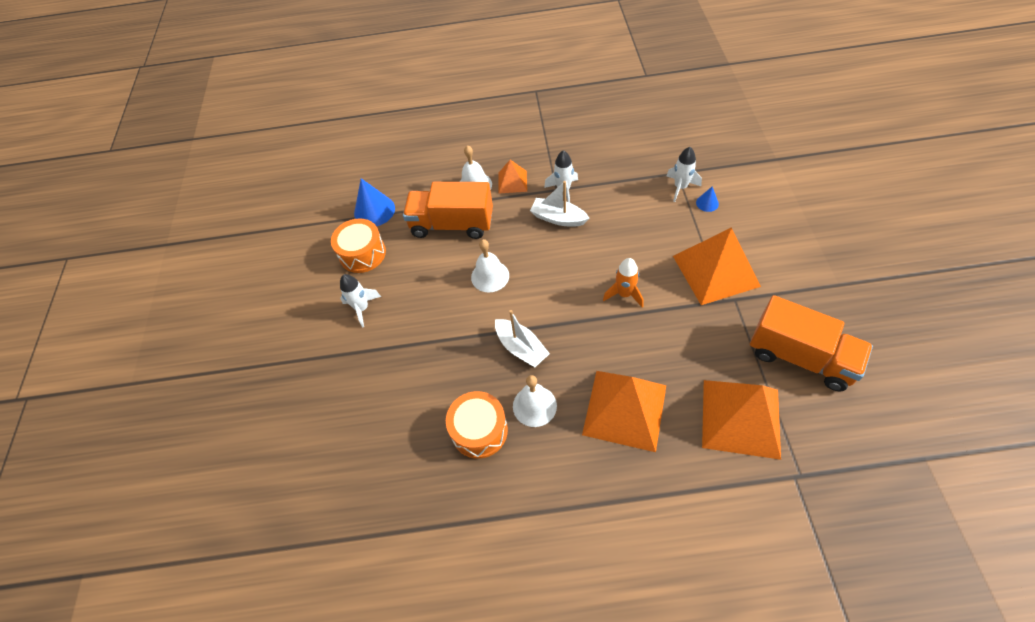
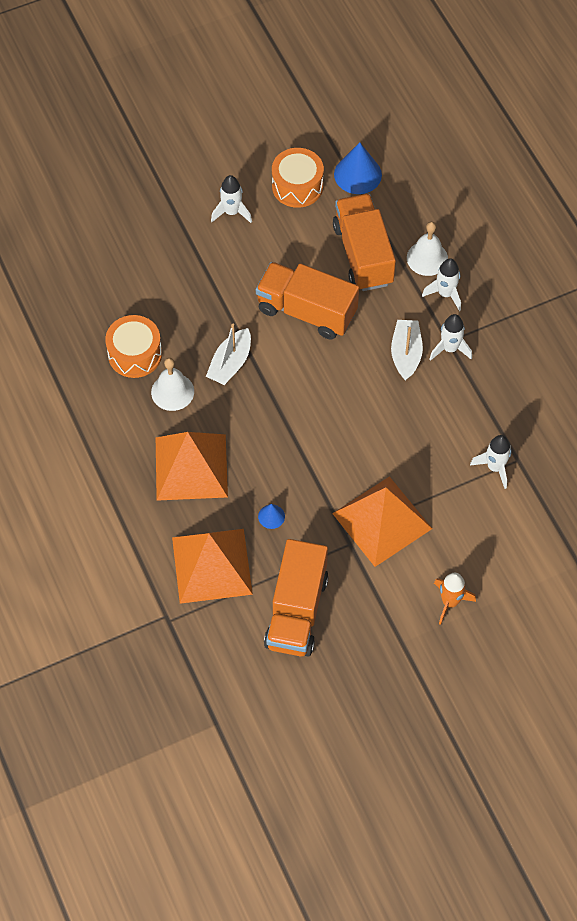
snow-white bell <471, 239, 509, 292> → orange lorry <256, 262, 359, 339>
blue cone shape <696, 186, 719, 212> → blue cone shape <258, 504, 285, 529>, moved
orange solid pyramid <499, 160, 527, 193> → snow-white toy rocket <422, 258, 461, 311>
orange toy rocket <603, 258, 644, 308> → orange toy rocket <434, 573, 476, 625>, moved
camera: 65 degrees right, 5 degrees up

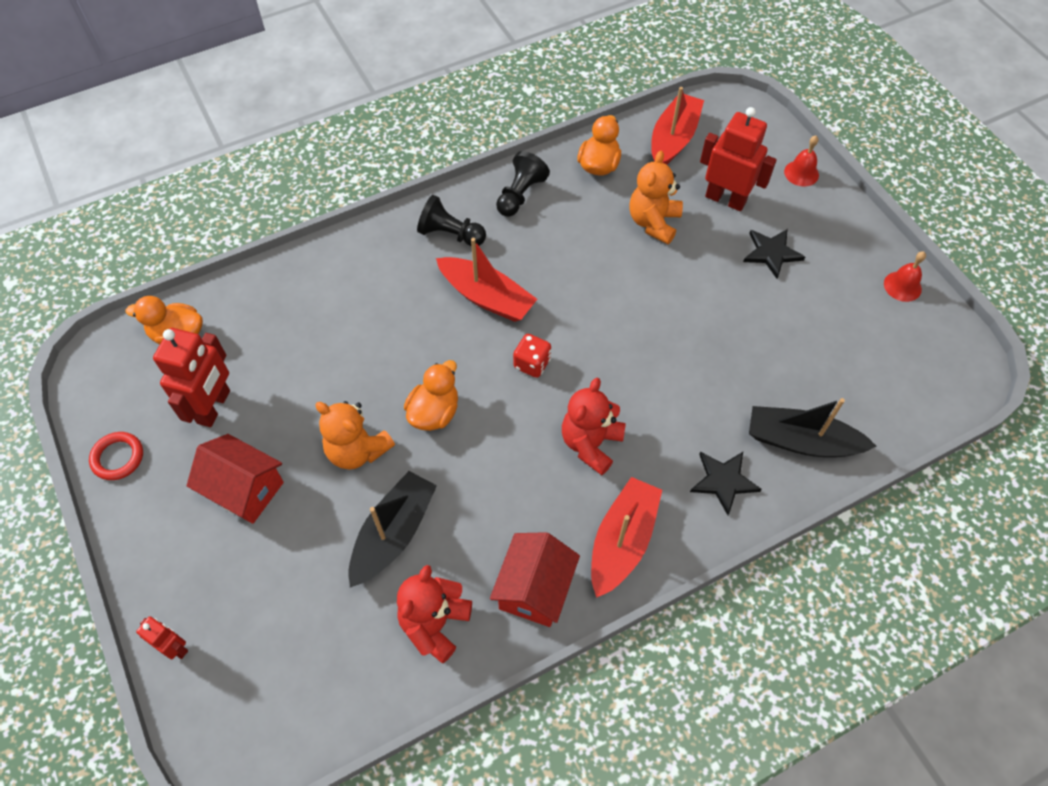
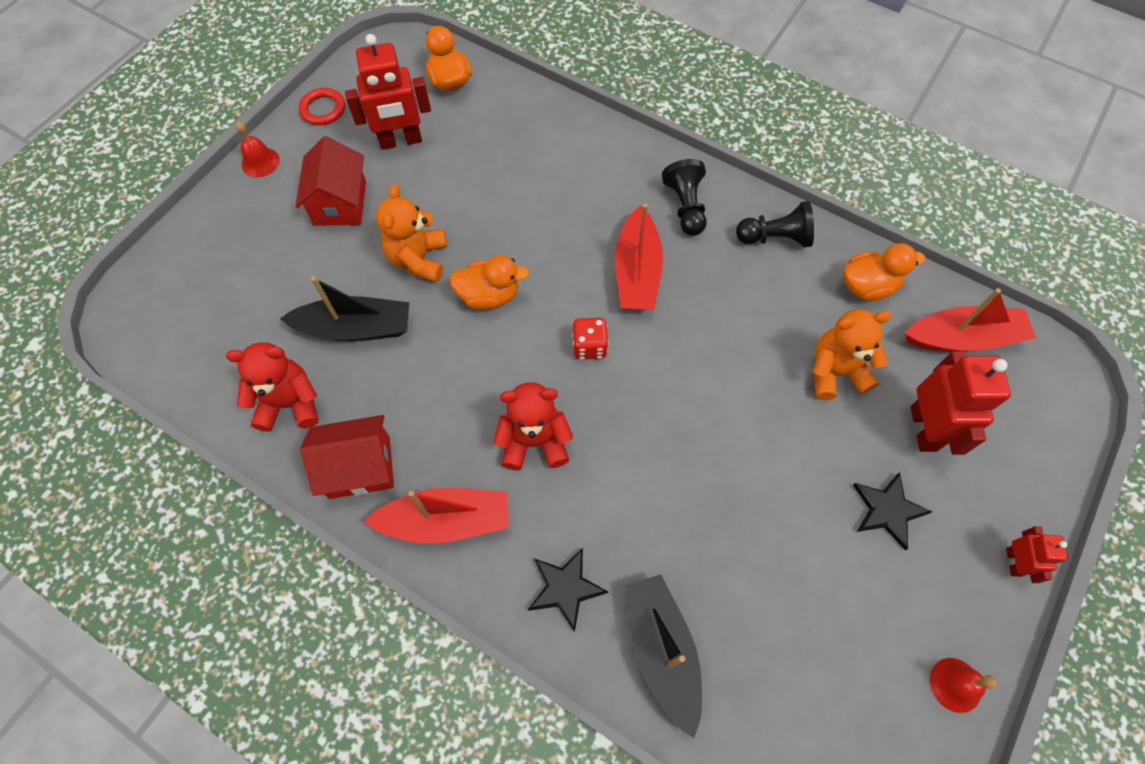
red bell <784, 136, 819, 187> → red bell <236, 121, 280, 177>, moved
red robot figure <136, 616, 188, 659> → red robot figure <1006, 526, 1068, 583>, moved
camera: 60 degrees right, 5 degrees up

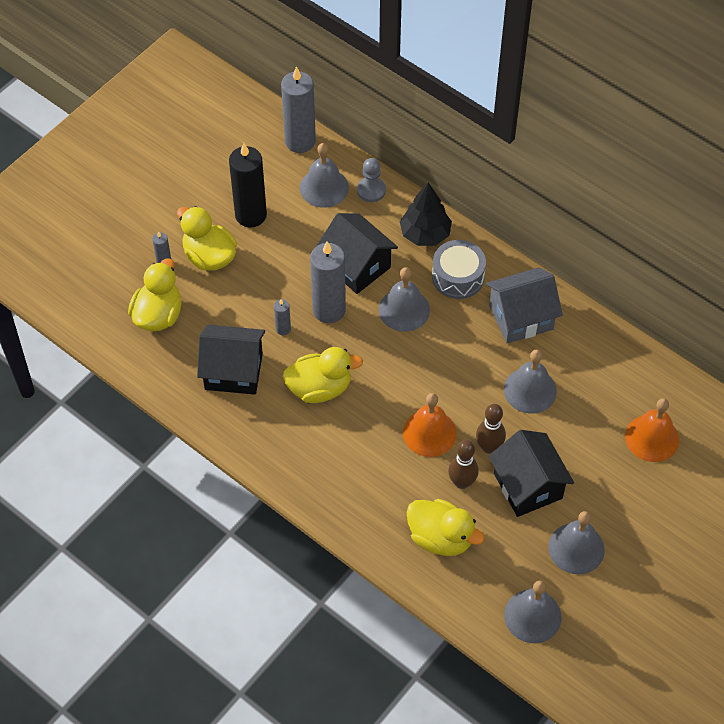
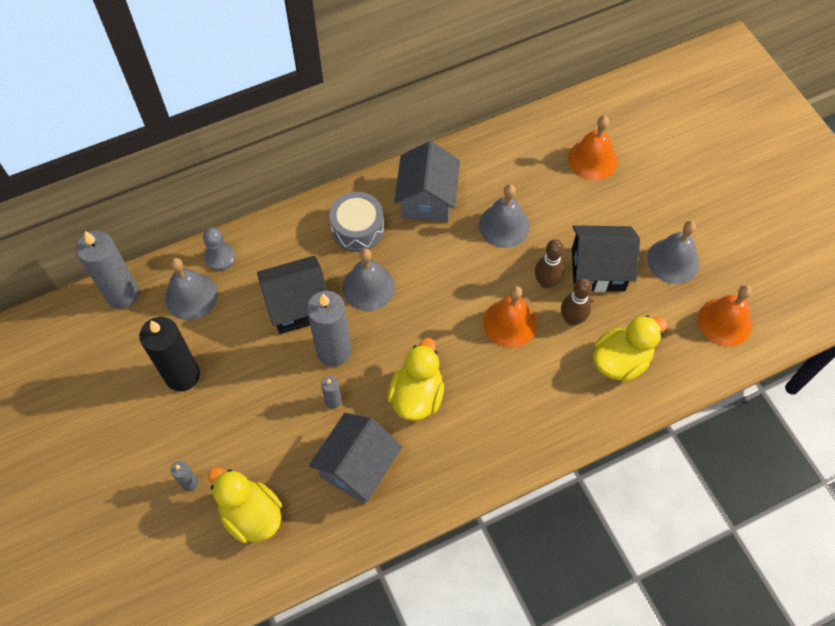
black house <197, 325, 265, 395> → ash-grey house <309, 413, 402, 504>
ash-grey bell <504, 581, 562, 643> → orange bell <698, 285, 752, 347>
golden toy duck <177, 206, 237, 270> → -
black tree <400, 182, 452, 246> → -
camera: 65 degrees left, 5 degrees up

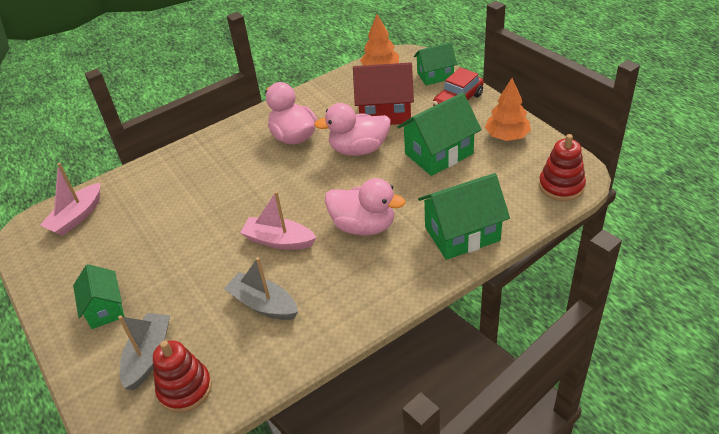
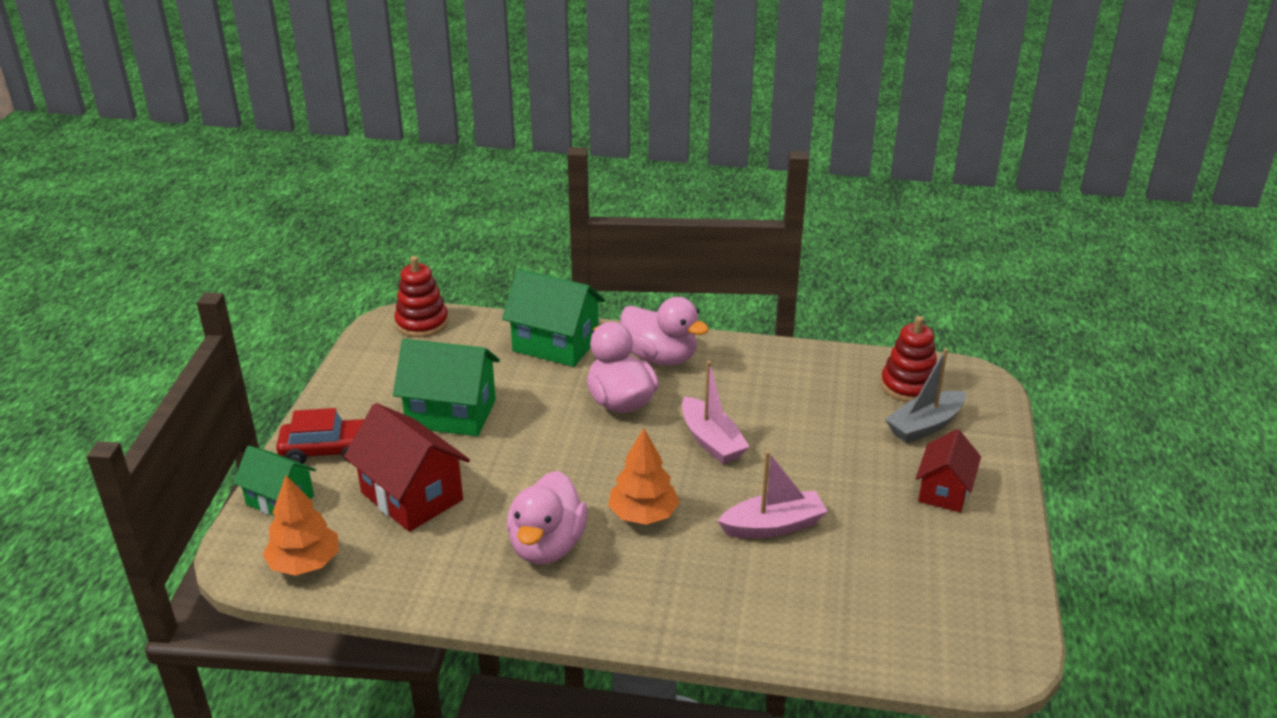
orange tree <485, 78, 531, 141> → orange tree <608, 428, 680, 525>, moved
rosy toy duck <314, 103, 391, 156> → rosy toy duck <620, 297, 709, 365>, moved
rosy toy boat <40, 163, 100, 236> → rosy toy boat <717, 451, 828, 538>, moved
leaf-green house <73, 264, 124, 329> → red house <916, 429, 981, 512>
ash-grey toy boat <224, 257, 298, 320> → -
camera: 140 degrees left, 10 degrees down

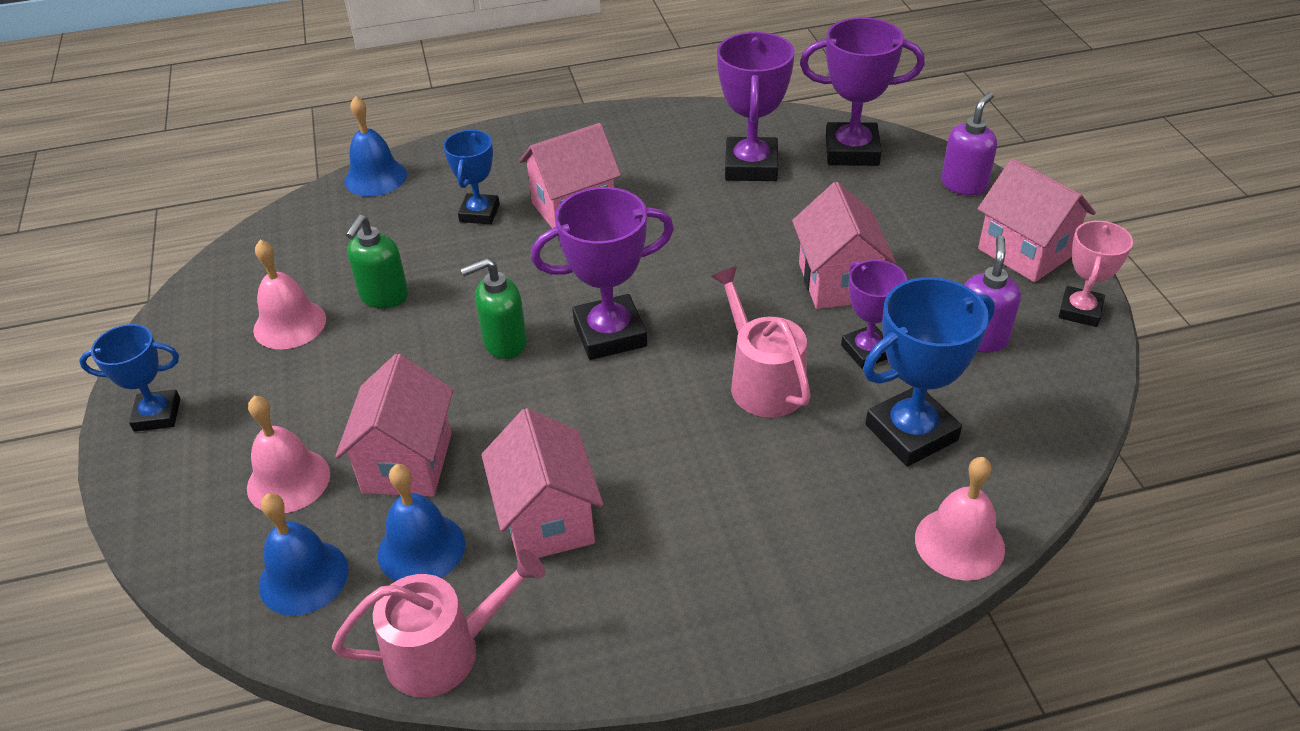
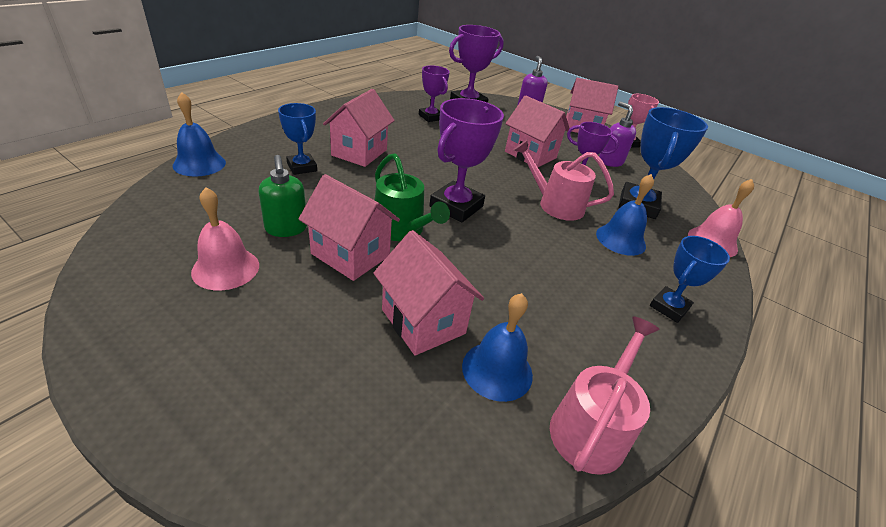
rosy house <481, 408, 603, 560> → rosy house <298, 174, 400, 281>, moved
leaf-green pump bottle <460, 258, 527, 359> → leaf-green watering can <375, 153, 450, 241>
purple trophy <717, 32, 795, 181> → purple trophy <419, 65, 450, 122>, x0.63
blue bell <258, 493, 349, 616> → blue bell <596, 174, 654, 256>, moved
blue trophy <79, 324, 180, 432> → blue trophy <650, 236, 730, 323>, moved
rosy bell <247, 396, 330, 513> → -
camera: 45 degrees left, 5 degrees down

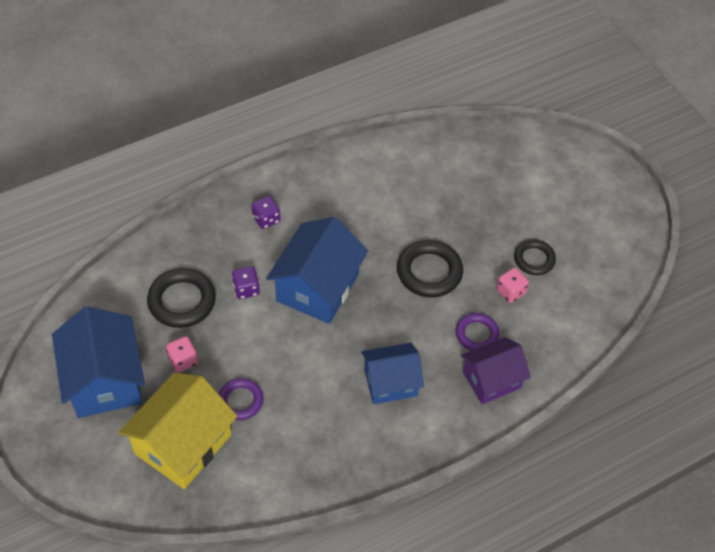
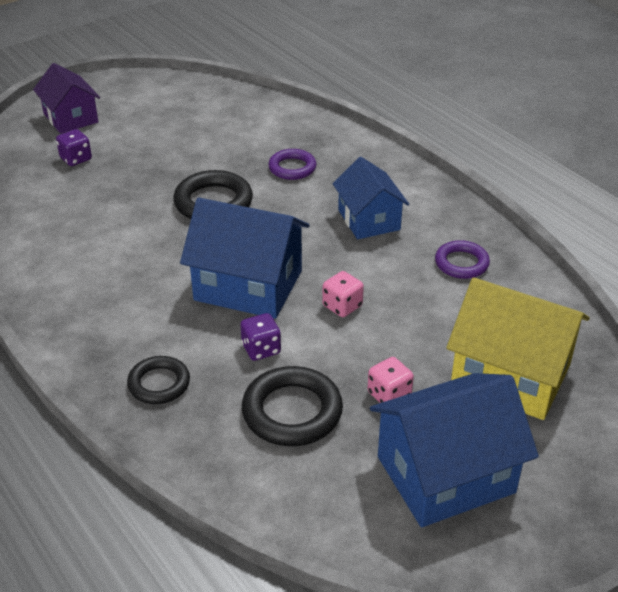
purple house <461, 337, 531, 404> → purple house <33, 63, 100, 134>, moved
purple game die <252, 196, 280, 229> → purple game die <56, 129, 92, 166>, moved
black ring <514, 239, 556, 275> → black ring <127, 356, 190, 404>, moved
rosy game die <496, 268, 529, 303> → rosy game die <322, 271, 364, 317>, moved
purple ring <219, 378, 264, 420> → purple ring <435, 240, 490, 279>, moved
camera: 95 degrees left, 15 degrees down

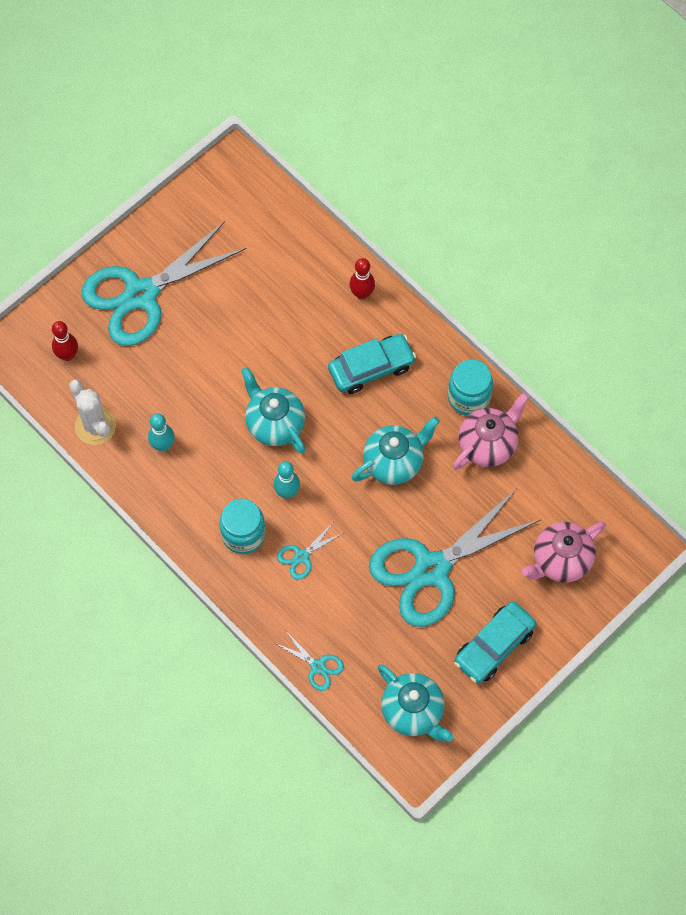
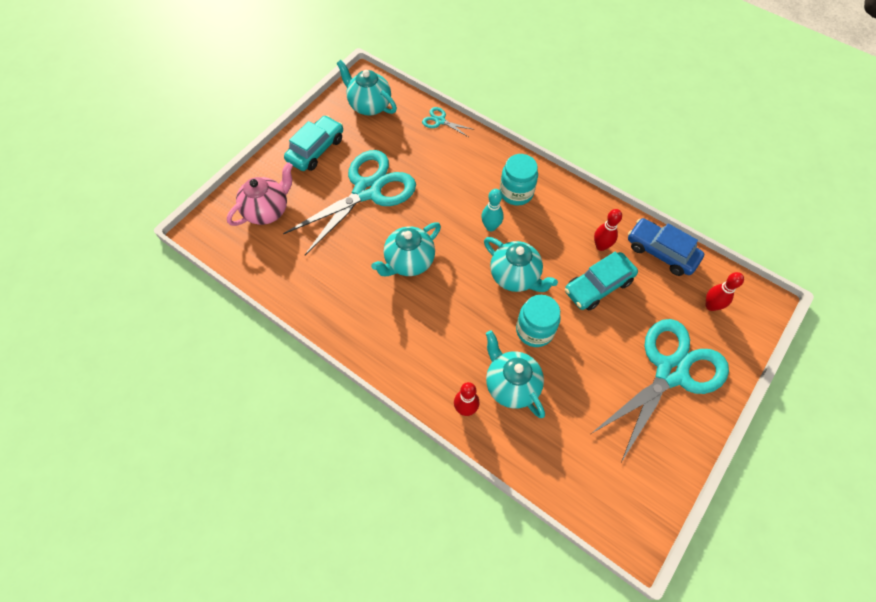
- → aqua china teapot <486, 331, 545, 418>
aqua jar <448, 359, 493, 416> → aqua jar <516, 295, 561, 347>, moved
aqua toy car <328, 334, 416, 394> → aqua toy car <565, 252, 638, 310>, moved
aqua bowling pin <148, 413, 175, 451> → red bowling pin <594, 209, 622, 251>
snow-white prickly plant <69, 379, 116, 445> → blue toy car <628, 218, 704, 276>
aqua scissors <277, 523, 344, 580> → -
rosy china teapot <453, 392, 529, 470> → -
camera: 170 degrees right, 5 degrees down

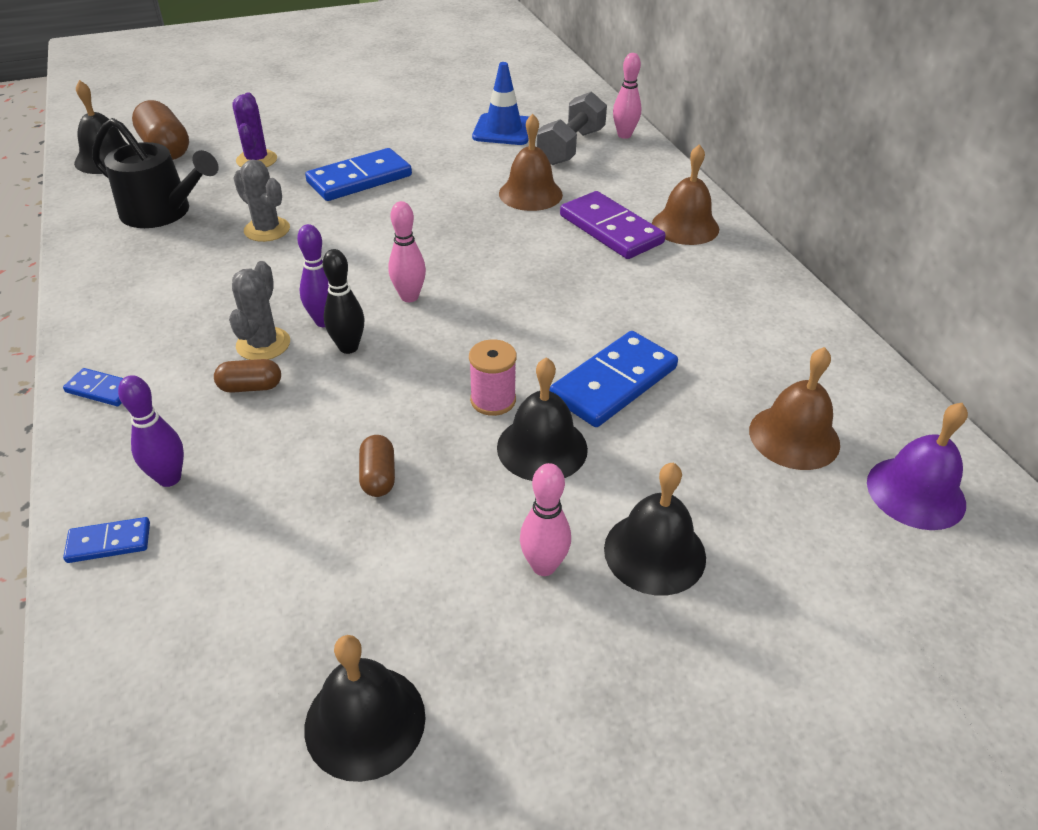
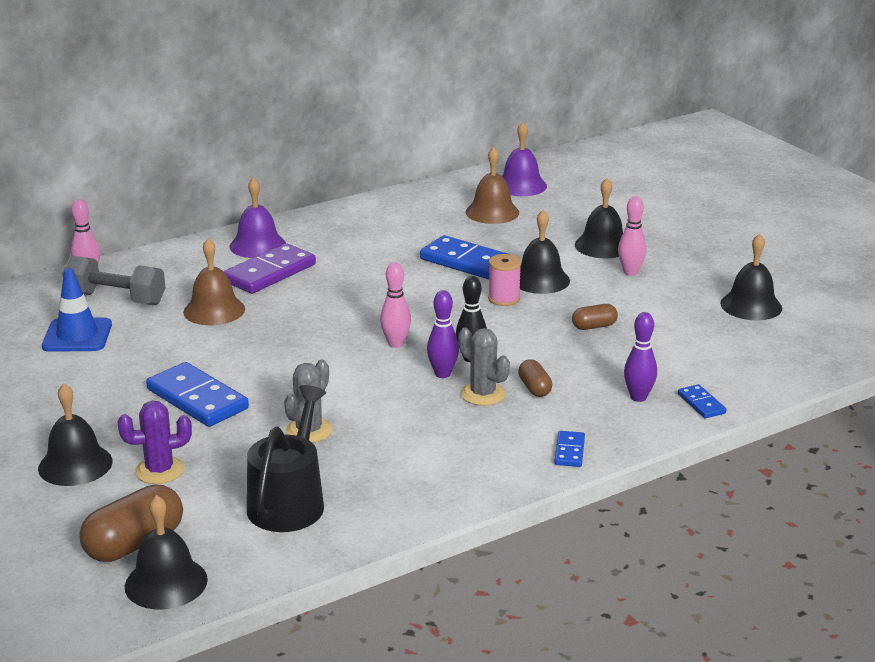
- → black bell <38, 384, 113, 486>
dark brown bell <652, 144, 719, 245> → purple bell <229, 177, 286, 258>
ash-grey prickly plant <229, 261, 290, 360> → ash-grey prickly plant <458, 328, 510, 406>, 45 degrees clockwise
camera: 100 degrees left, 15 degrees down

